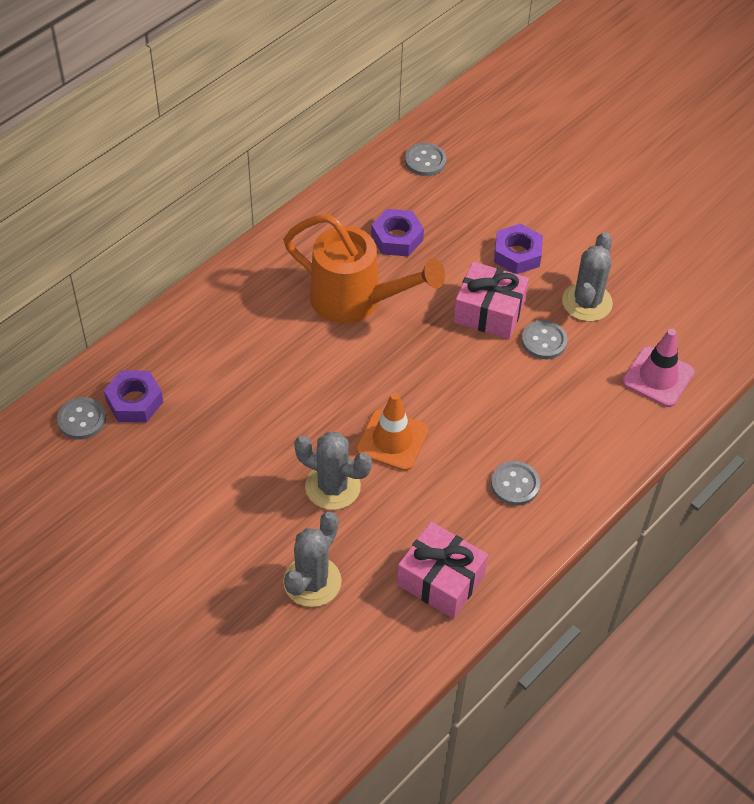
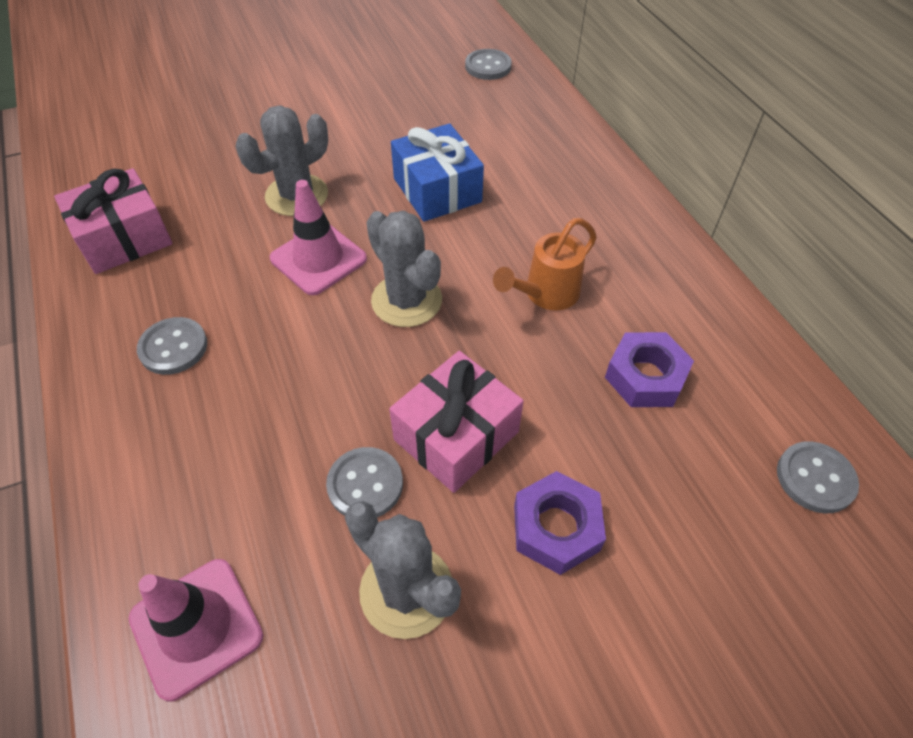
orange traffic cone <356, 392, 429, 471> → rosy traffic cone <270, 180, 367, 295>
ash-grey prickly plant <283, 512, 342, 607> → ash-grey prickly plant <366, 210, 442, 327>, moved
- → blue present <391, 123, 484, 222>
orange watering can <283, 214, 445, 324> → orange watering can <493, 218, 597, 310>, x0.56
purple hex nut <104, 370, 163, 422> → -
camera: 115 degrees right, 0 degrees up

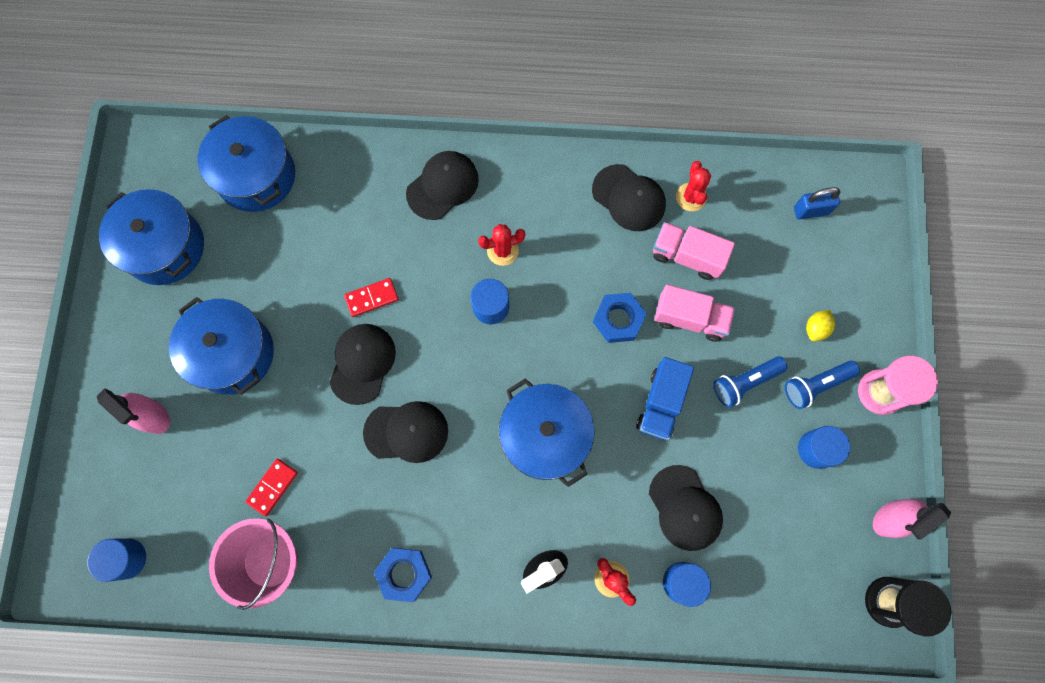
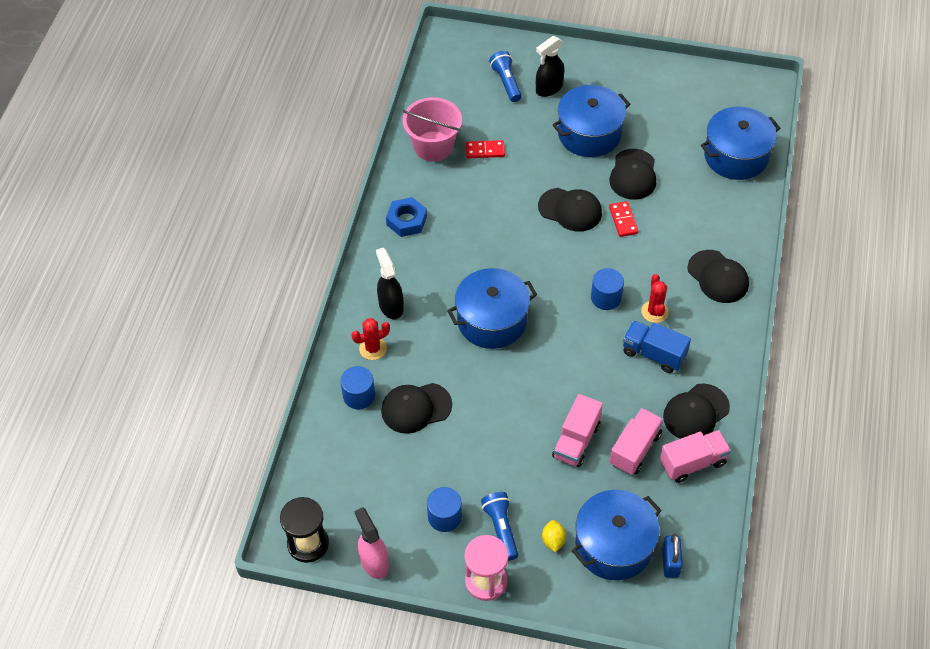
red domino <245, 459, 298, 516> → red domino <466, 140, 505, 158>, 45 degrees counterclockwise
blue torch <713, 356, 787, 408> → blue torch <489, 51, 522, 102>, moved
rosy spray bottle <97, 388, 170, 434> → black spray bottle <536, 36, 564, 97>
golden lemon <806, 310, 835, 341> → golden lemon <542, 520, 566, 552>, 45 degrees clockwise
blue cooking pot <99, 189, 204, 285> → blue cooking pot <572, 490, 662, 580>, moved
black cap <363, 401, 448, 463> → black cap <609, 149, 656, 200>, moved
blue lorry <636, 357, 694, 440> → blue lorry <623, 320, 691, 373>, moved
red prickly plant <676, 161, 711, 211> → rosy lorry <660, 430, 731, 483>
blue cylinder shape <87, 538, 146, 582> → -
blue hex nut <593, 293, 647, 343> → -
camera: 100 degrees right, 20 degrees down

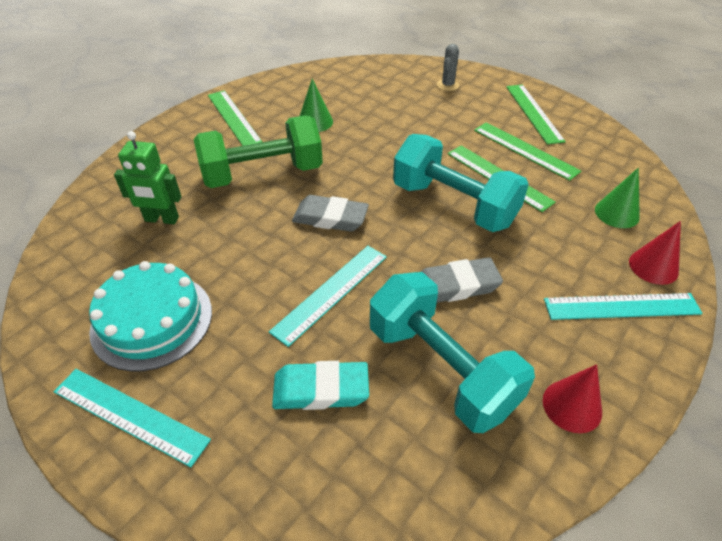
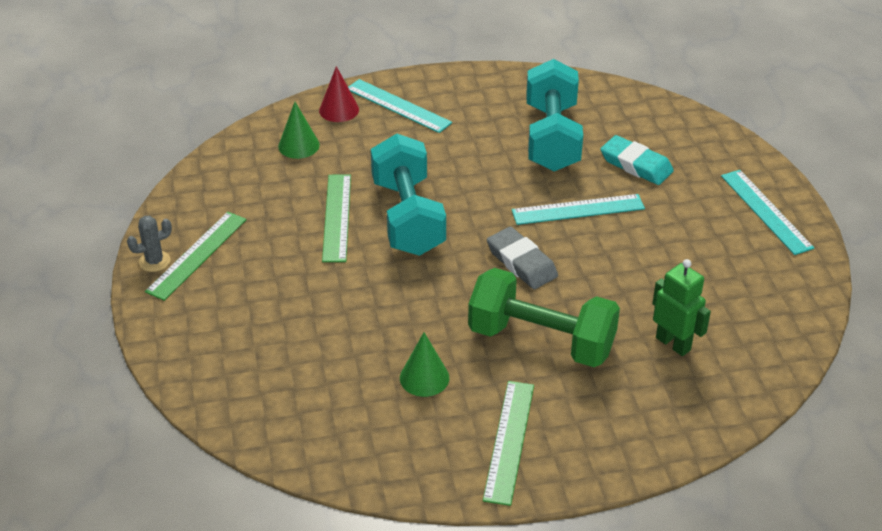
ash-grey prickly plant <437, 44, 459, 91> → ash-grey prickly plant <127, 216, 172, 272>, moved
aqua gateau <89, 261, 212, 371> → -
ash-grey gum eraser <421, 257, 503, 303> → -
leaf-green ruler <474, 122, 581, 181> → -
red cone shape <543, 364, 602, 433> → -
camera: 140 degrees left, 5 degrees down

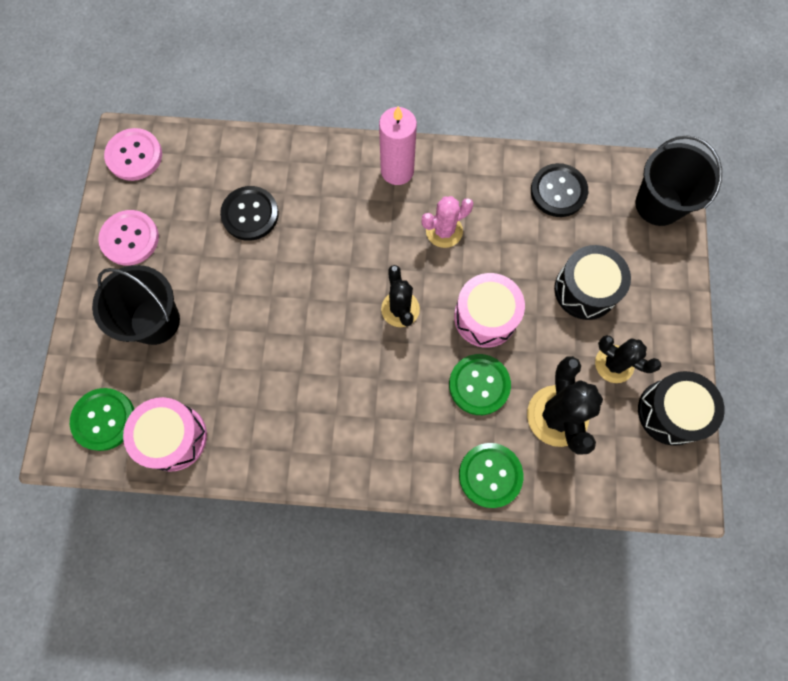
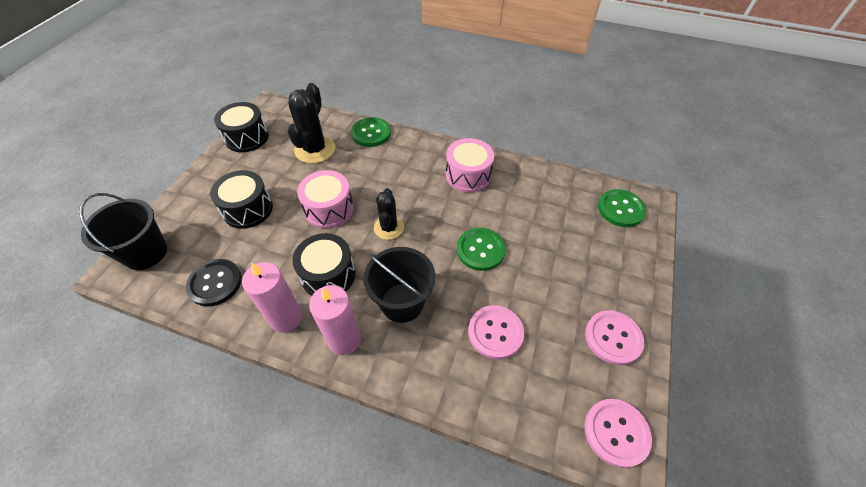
- → rosy candle <242, 262, 302, 333>
rosy prickly plant <422, 196, 473, 248> → black drum <292, 233, 356, 296>
black sand bucket <92, 265, 180, 345> → black sand bucket <363, 247, 435, 323>, moved
rosy drum <123, 397, 207, 472> → rosy drum <446, 138, 494, 193>, moved
leaf-green shirt button <449, 354, 511, 415> → leaf-green shirt button <457, 228, 506, 271>, moved
black shirt button <220, 186, 279, 241> → rosy shirt button <468, 305, 524, 359>
black prickly plant <595, 335, 661, 383> → -
camera: 165 degrees left, 20 degrees down

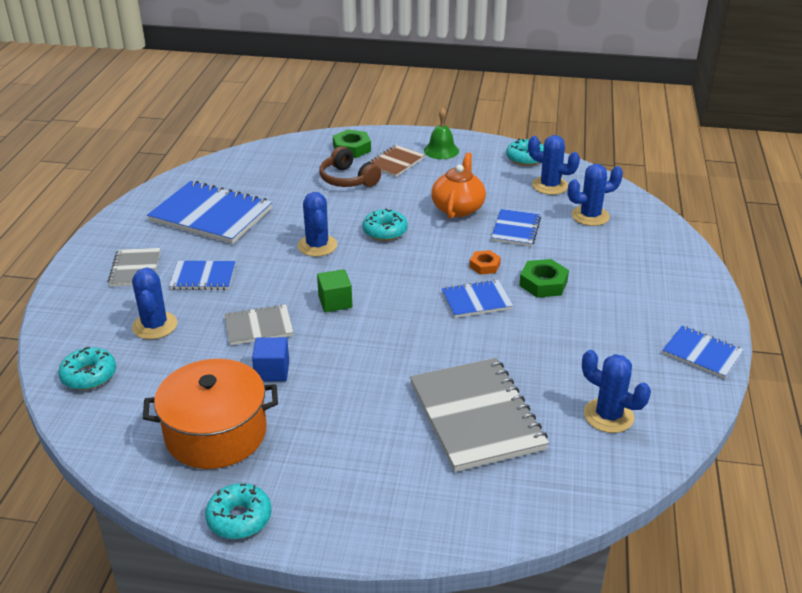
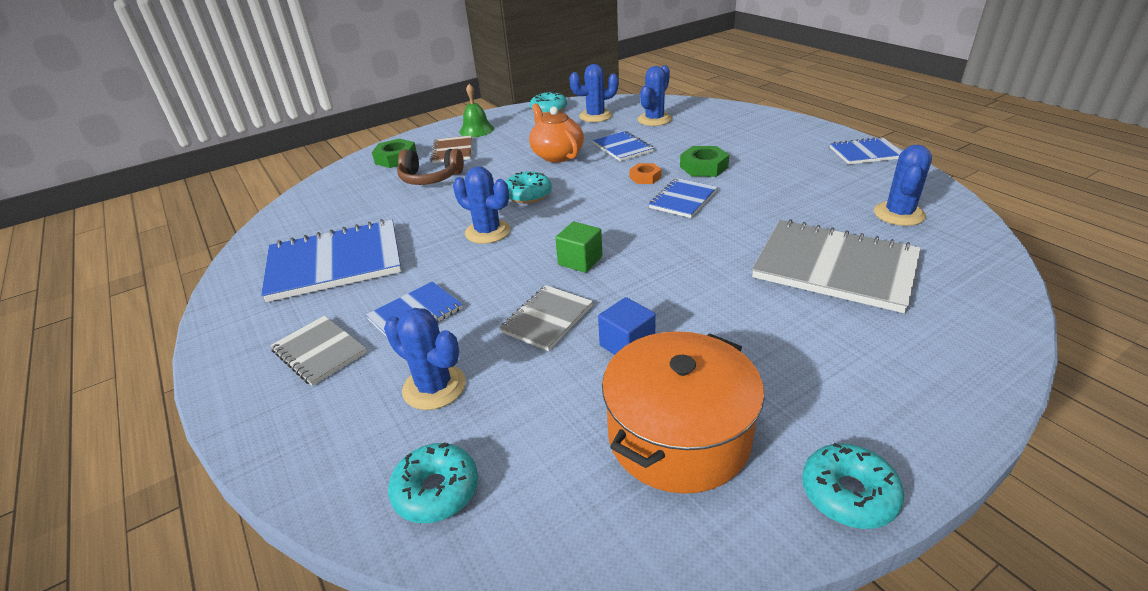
blue prickly plant <582, 350, 651, 433> → blue prickly plant <874, 145, 932, 226>, 60 degrees counterclockwise
camera: 40 degrees left, 0 degrees up

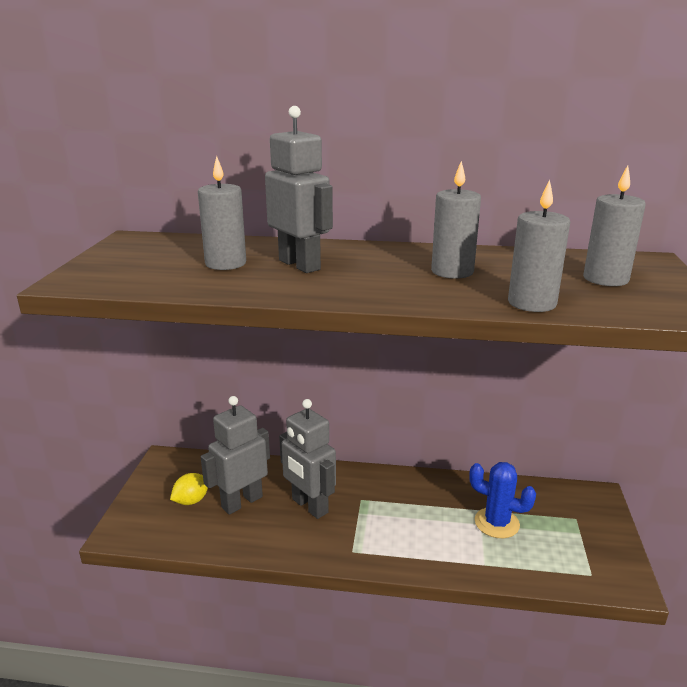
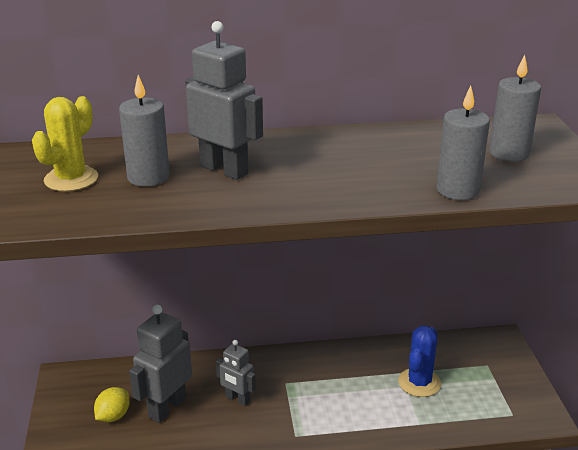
- → golden prickly plant <32, 96, 98, 192>
ash-grey robot figure <279, 399, 336, 519> → ash-grey robot figure <216, 340, 256, 406>, x0.60
blue prickly plant <469, 462, 536, 538> → blue prickly plant <398, 326, 441, 397>, 75 degrees counterclockwise
ash-grey candle <431, 161, 481, 279> → -
camera: 15 degrees left, 5 degrees up

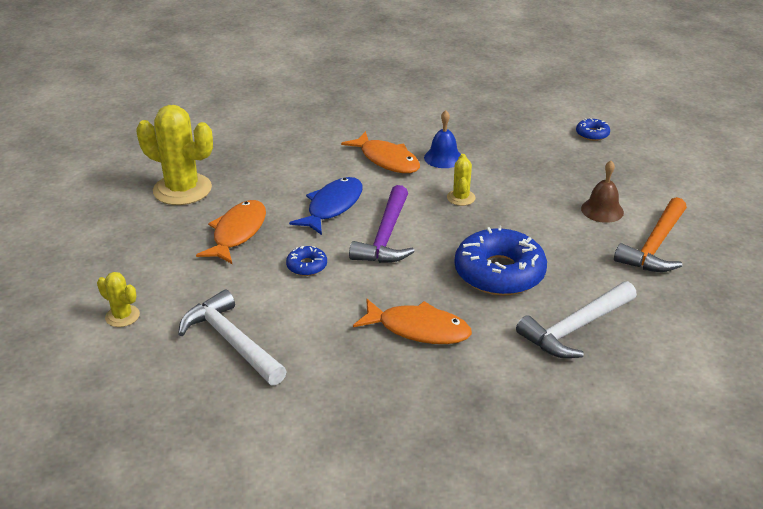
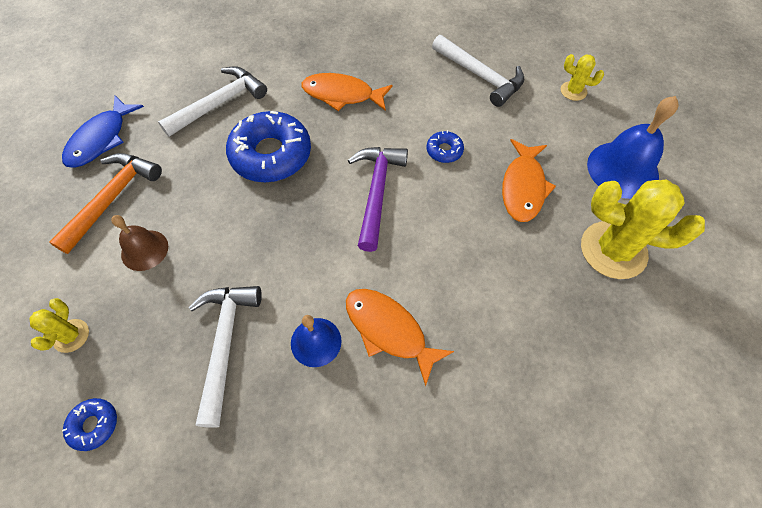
golden prickly plant <447, 154, 476, 206> → golden prickly plant <29, 298, 89, 353>, moved
blue toy fish <289, 177, 363, 235> → blue toy fish <62, 96, 144, 168>, moved
- → snow-white hammer <188, 286, 262, 428>
- → blue bell <587, 96, 679, 199>
camera: 175 degrees right, 25 degrees up

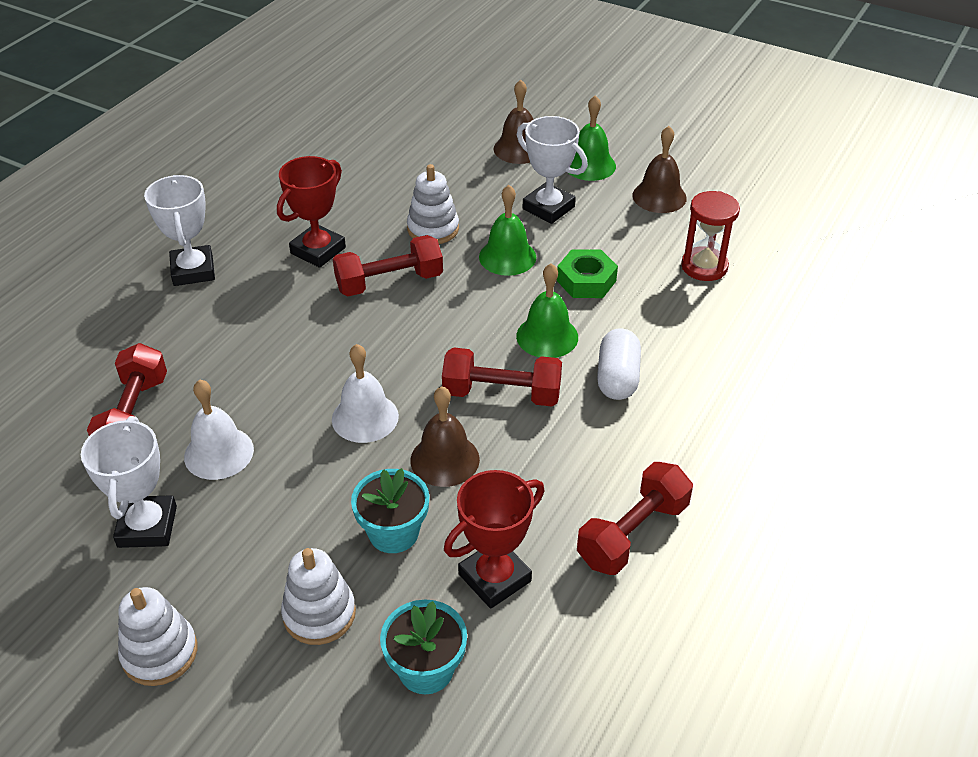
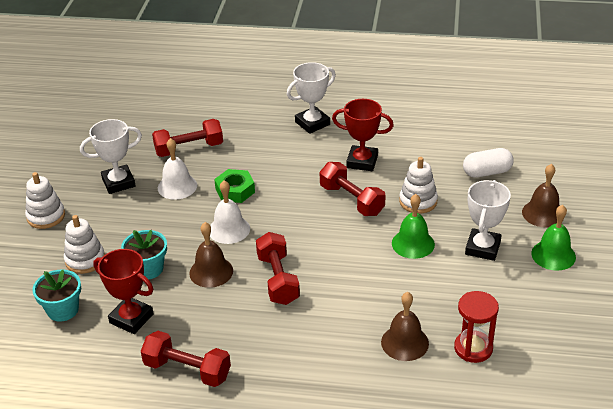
leaf-green hex nut <557, 249, 618, 298> → leaf-green hex nut <214, 169, 255, 203>, moved
dark brown bell <632, 126, 687, 213> → dark brown bell <381, 292, 429, 361>, moved
snow-white capsule <597, 328, 641, 400> → snow-white capsule <463, 148, 514, 178>, moved
leaf-green bell <516, 263, 578, 358> → -
camera: 70 degrees right, 5 degrees down

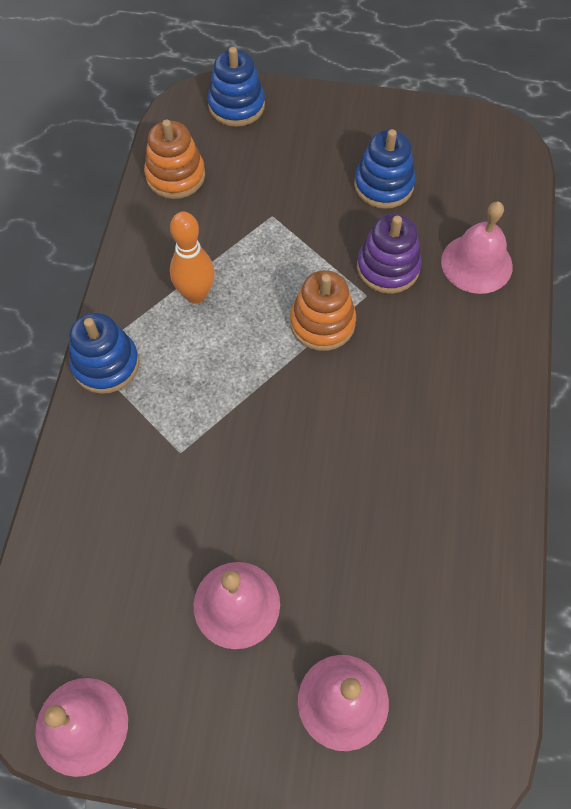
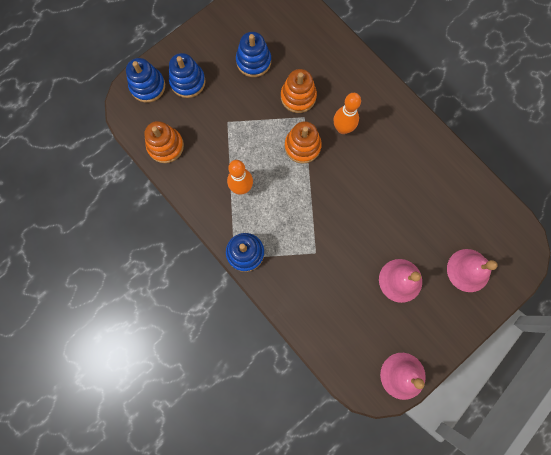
- → blue stacking toy <169, 53, 206, 98>
purple stacking toy <357, 214, 422, 294> → orange stacking toy <281, 69, 317, 113>
- → orange bowling pin <334, 93, 361, 134>
rosy bell <441, 201, 513, 294> → -
camera: 50 degrees left, 15 degrees up

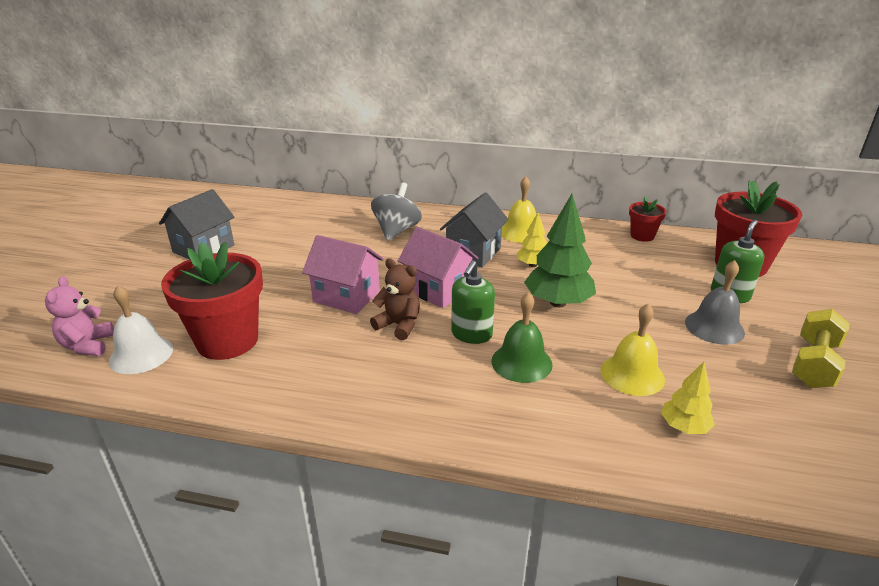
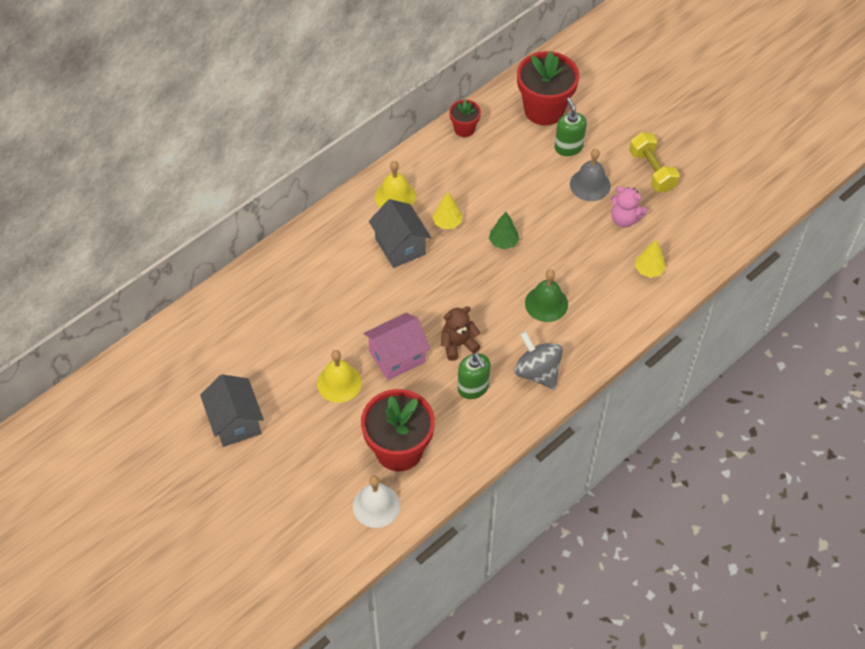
golden bell <600, 303, 665, 396> → golden bell <317, 350, 362, 403>, moved
leaf-green pump bottle <451, 261, 495, 344> → leaf-green pump bottle <458, 353, 491, 399>, moved
leaf-green tree <524, 194, 596, 307> → leaf-green tree <489, 212, 519, 249>, x0.55
ash-grey whirligig <371, 183, 422, 241> → ash-grey whirligig <514, 331, 563, 389>, moved
rosy teddy <45, 276, 114, 356> → rosy teddy <611, 186, 648, 227>, moved
rosy house <398, 227, 478, 308> → -
camera: 55 degrees left, 25 degrees up

